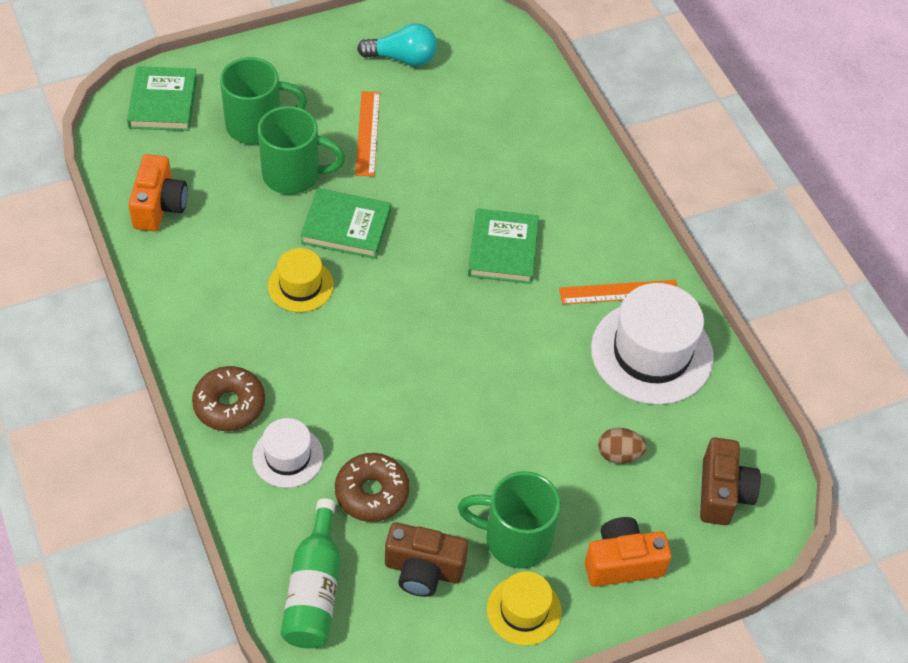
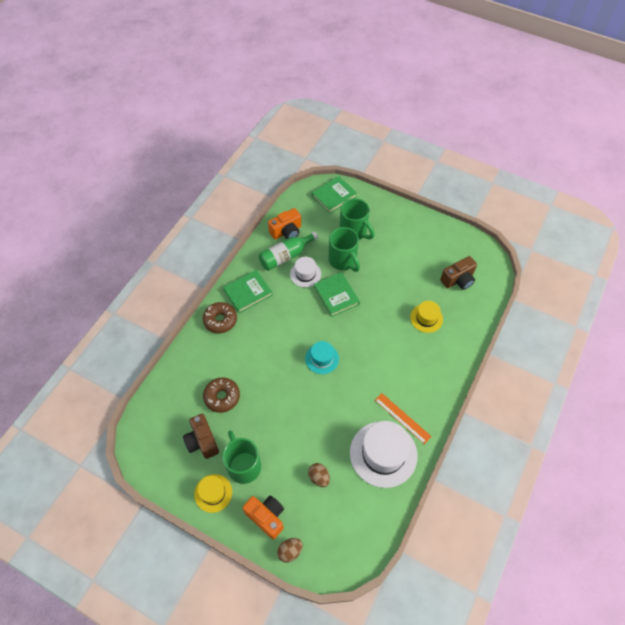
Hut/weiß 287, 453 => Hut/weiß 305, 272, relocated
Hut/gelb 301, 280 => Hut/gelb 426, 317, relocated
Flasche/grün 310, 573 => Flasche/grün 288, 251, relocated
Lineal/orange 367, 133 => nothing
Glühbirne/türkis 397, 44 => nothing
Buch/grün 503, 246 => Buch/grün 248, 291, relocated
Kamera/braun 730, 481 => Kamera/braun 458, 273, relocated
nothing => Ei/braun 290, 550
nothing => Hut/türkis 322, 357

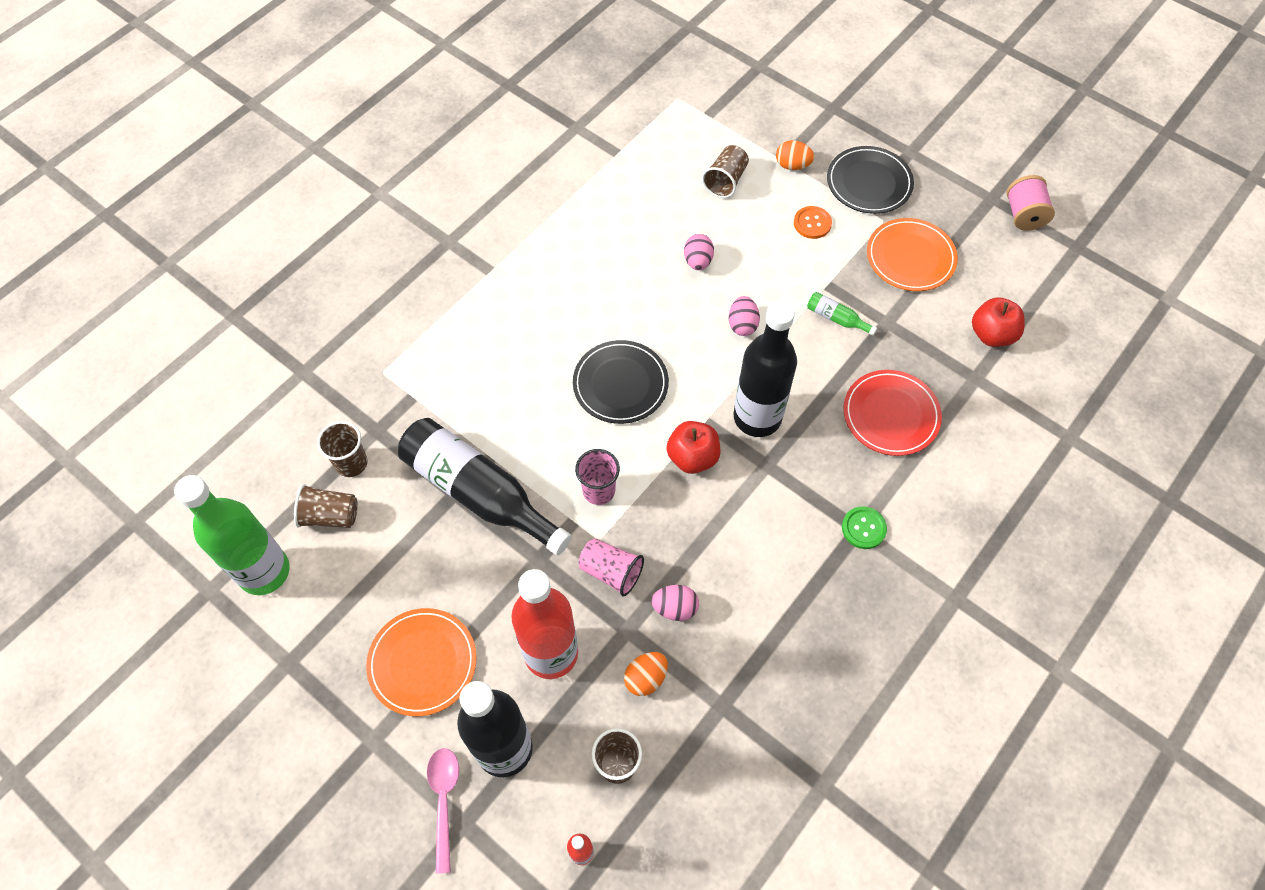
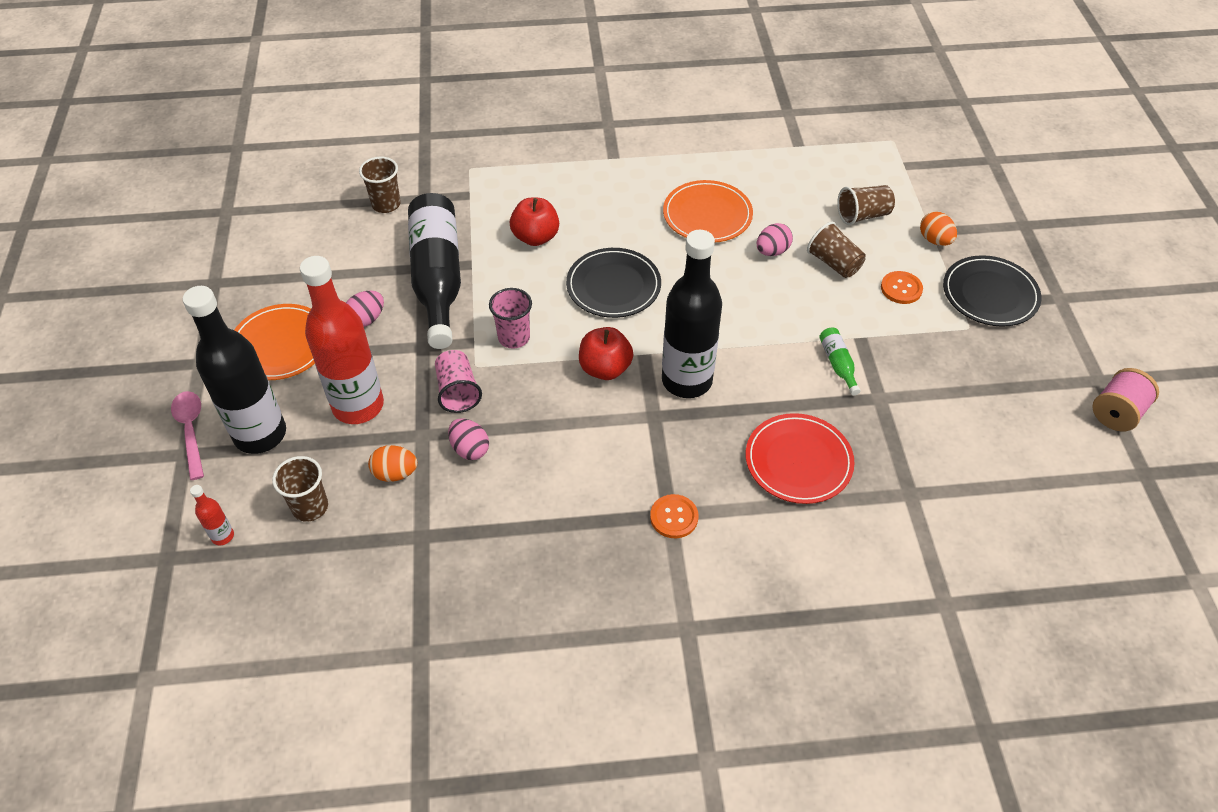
Flasche/grün 232, 535 => nothing
Becher/braun 326, 506 => Becher/braun 836, 250, relocated
Löffel/rosa 443, 811 => Löffel/rosa 187, 435, 60 degrees counterclockwise
Ei/rosa 744, 316 => Ei/rosa 365, 309, relocated
Knopf/grün 864, 527 => Knopf/orange 674, 516
Teller/orange 912, 254 => Teller/orange 708, 211, relocated
Apfel/rot 998, 322 => Apfel/rot 534, 222, relocated

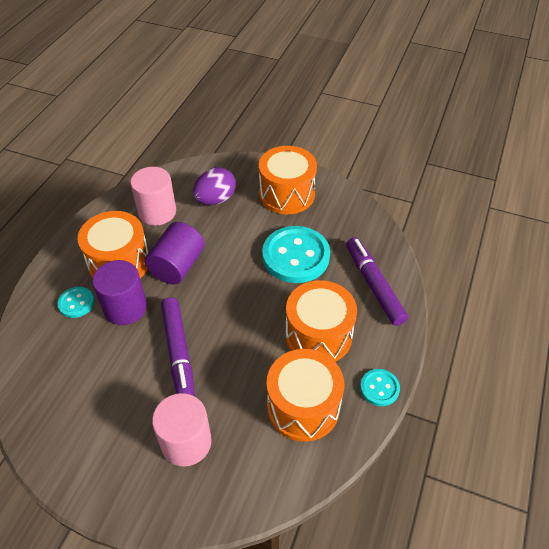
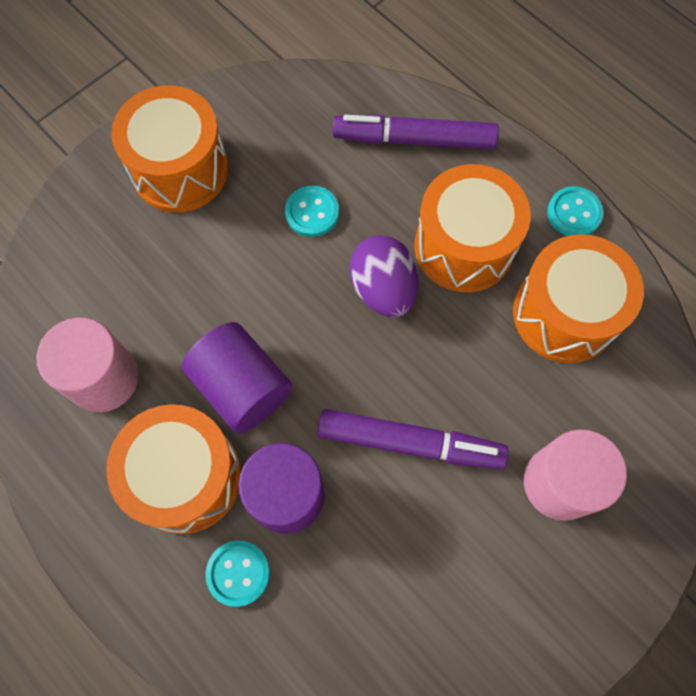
Ei/lila 214, 186 => Ei/lila 383, 276, relocated
Knopf/türkis 296, 254 => Knopf/türkis 312, 211, x0.49

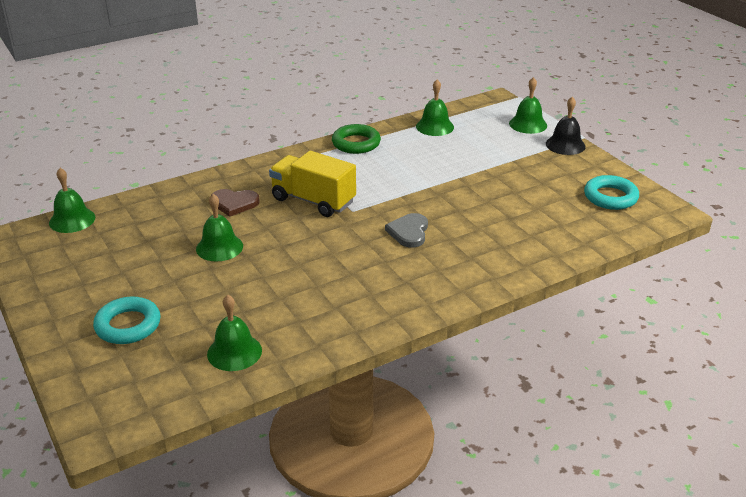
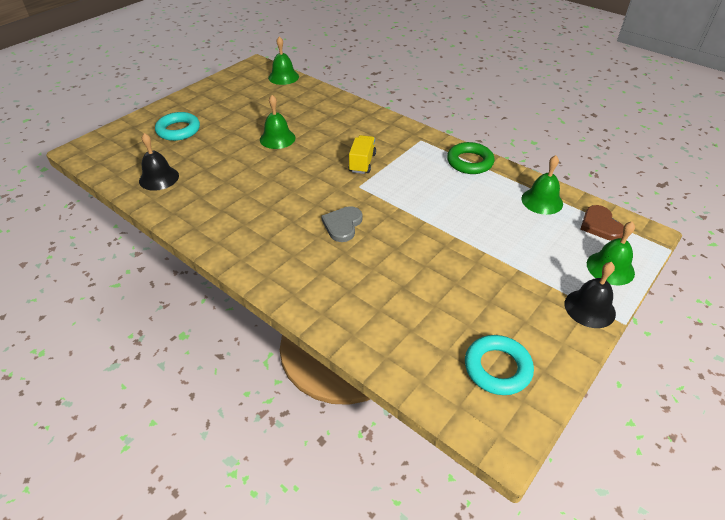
Glocke/grün 234, 333 => Glocke/schwarz 159, 162
Herz/braun 235, 203 => Herz/braun 602, 223, relocated
Lastwagen/gelb 312, 184 => Lastwagen/gelb 362, 154, x0.62
Herz/grau 406, 230 => Herz/grau 342, 224, 60 degrees counterclockwise

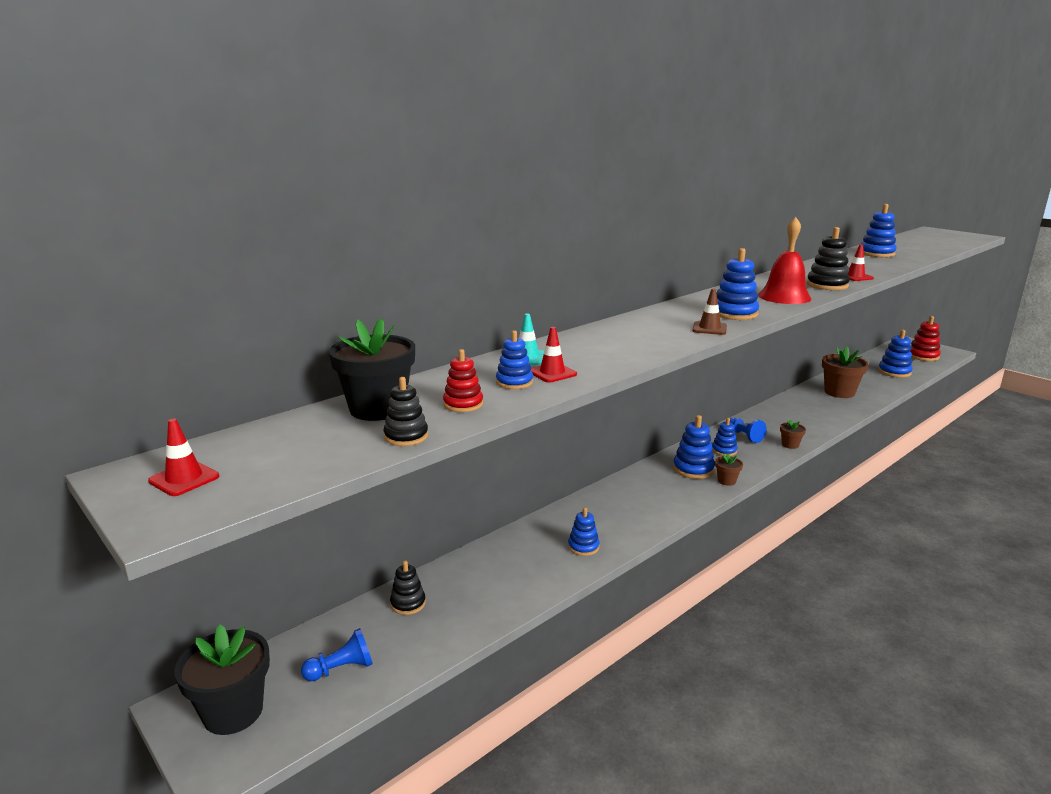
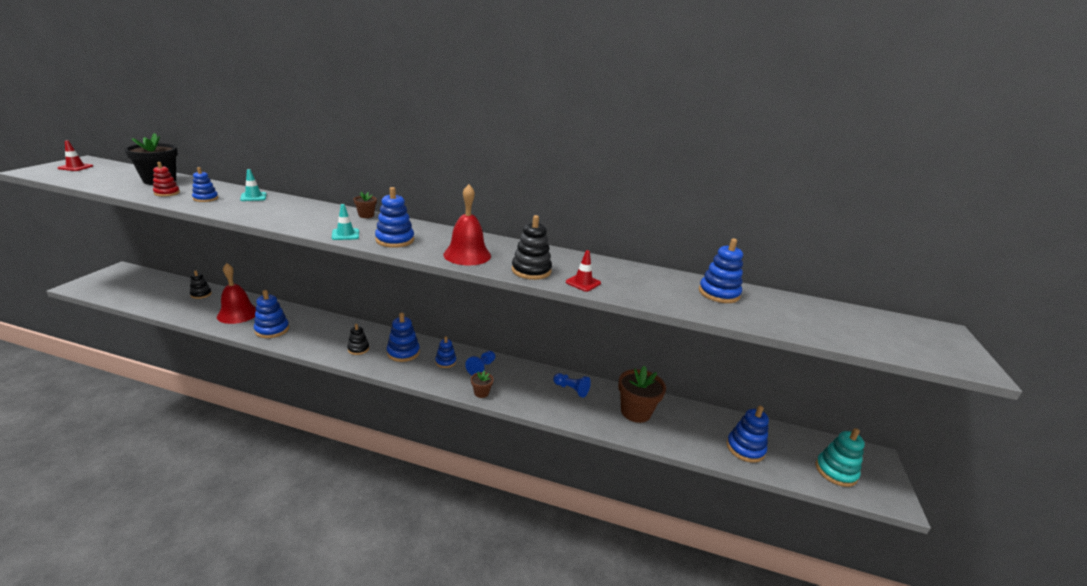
Blumentopf/schwarz 222, 679 => nothing
Bauer/blau 337, 654 => Bauer/blau 572, 385, relocated
Stapelspielzeug/schwarz 405, 411 => Stapelspielzeug/schwarz 358, 339, relocated
Leitkegel/rot 554, 355 => nothing
Stapelspielzeug/blau 584, 531 => Stapelspielzeug/blau 271, 314, x1.56
Leitkegel/braun 710, 312 => Leitkegel/türkis 345, 222
Blumentopf/braun 729, 469 => Blumentopf/braun 365, 205, relocated
Stapelspielzeug/rot 925, 338 => Stapelspielzeug/türkis 840, 457
nothing => Glocke/rot 236, 293

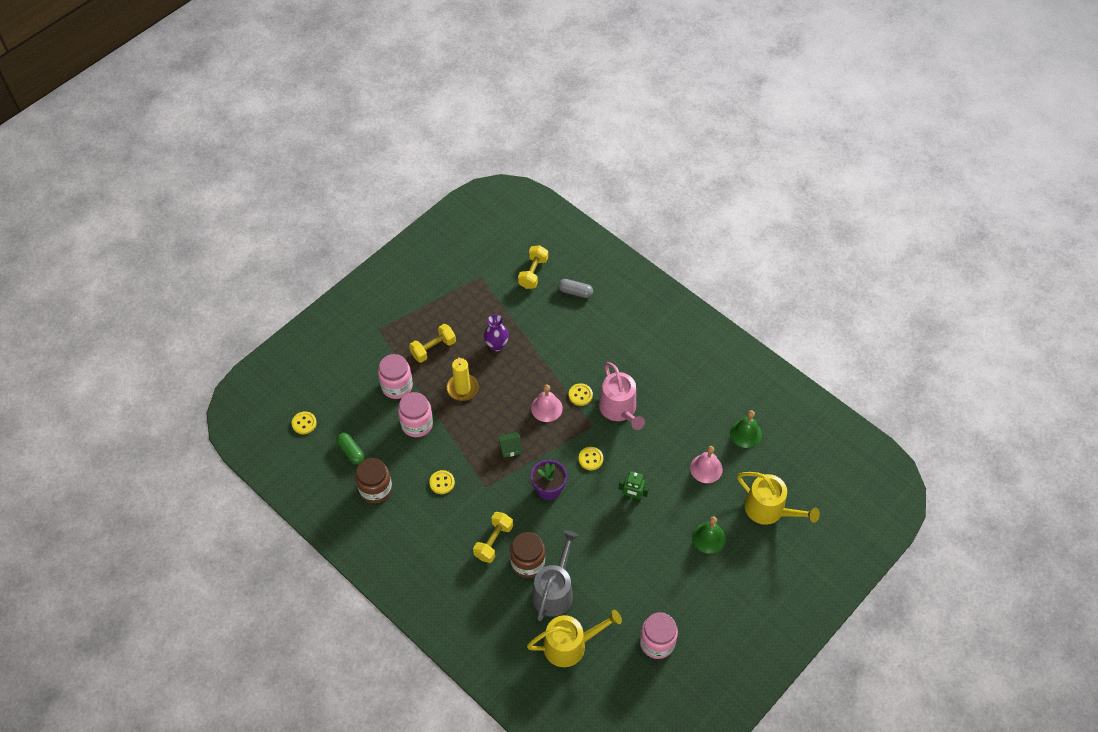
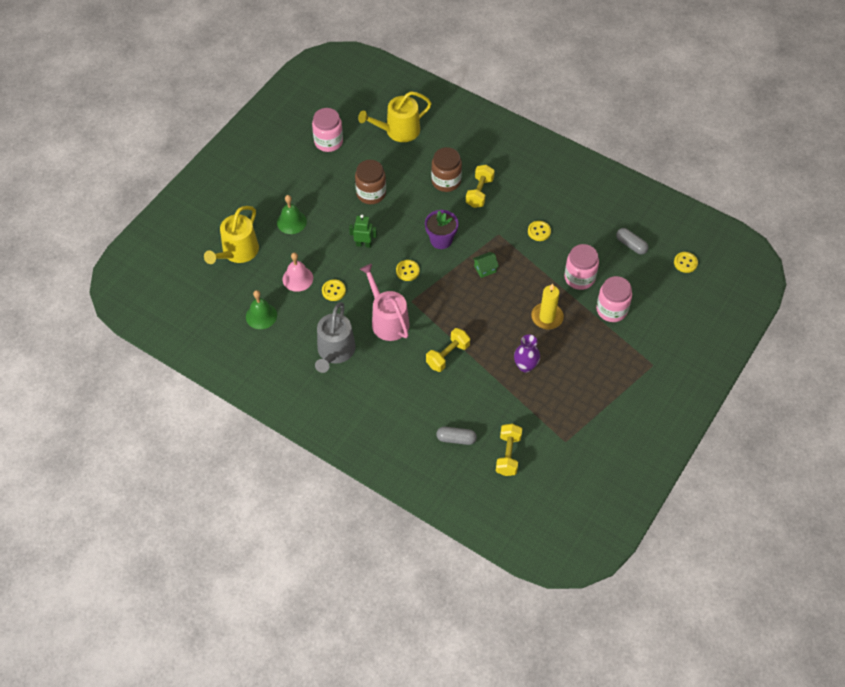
Kapsel/grün 350, 449 => Kapsel/grau 632, 241
Einmachglas/braun 373, 480 => Einmachglas/braun 370, 182, relocated
Hantel/gelb 432, 343 => Hantel/gelb 448, 350, relocated
Glocke/rosa 547, 403 => nothing
Gießkanne/grau 555, 575 => Gießkanne/grau 335, 337, relocated
Knopf/gelb 581, 394 => Knopf/gelb 334, 290, relocated
Gießkanne/gelb 778, 498 => Gießkanne/gelb 231, 235, 90 degrees counterclockwise

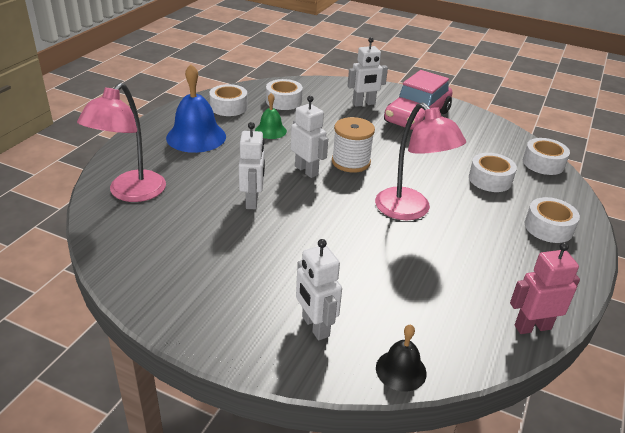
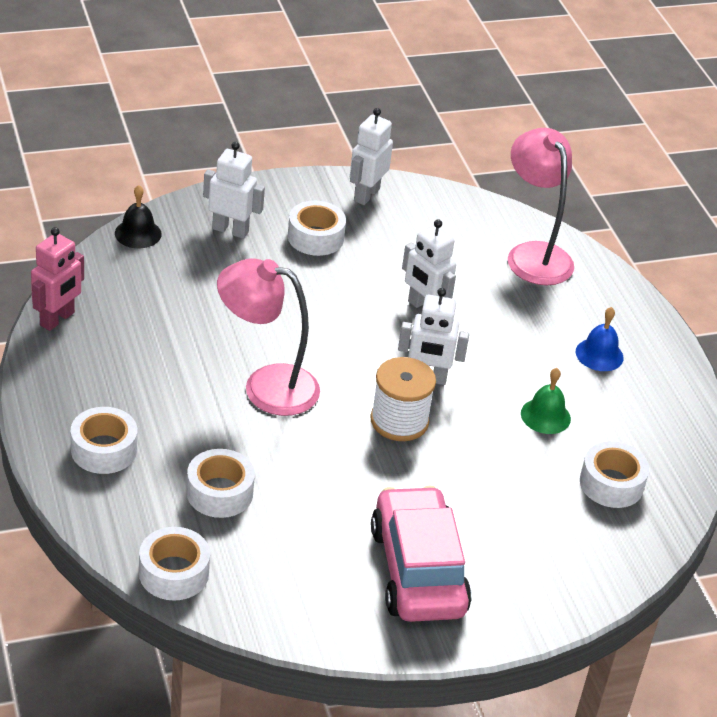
Glocke/blau 196, 108 => Glocke/blau 600, 339, x0.55
Klebeband/weiß 228, 100 => Klebeband/weiß 317, 228, relocated
Roboter/weiß 367, 72 => Roboter/weiß 371, 156, relocated

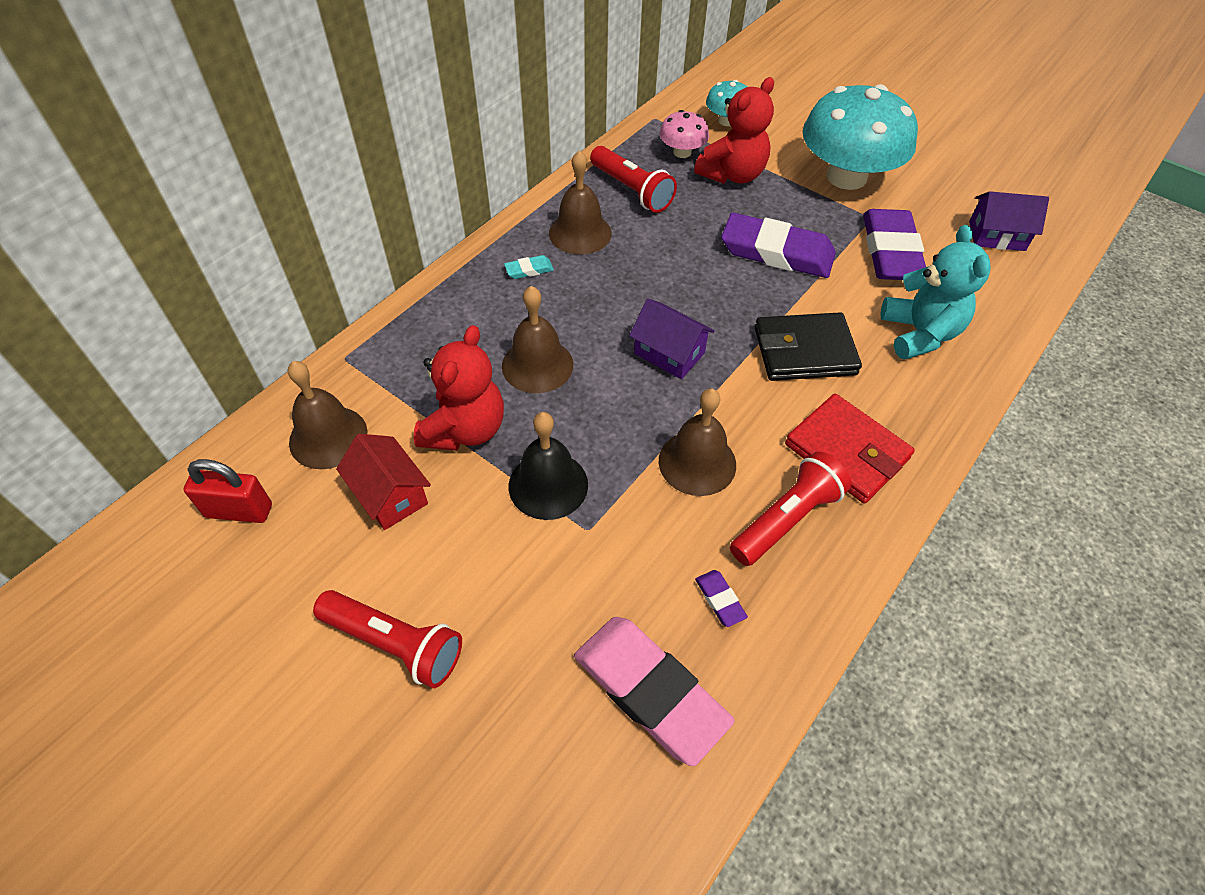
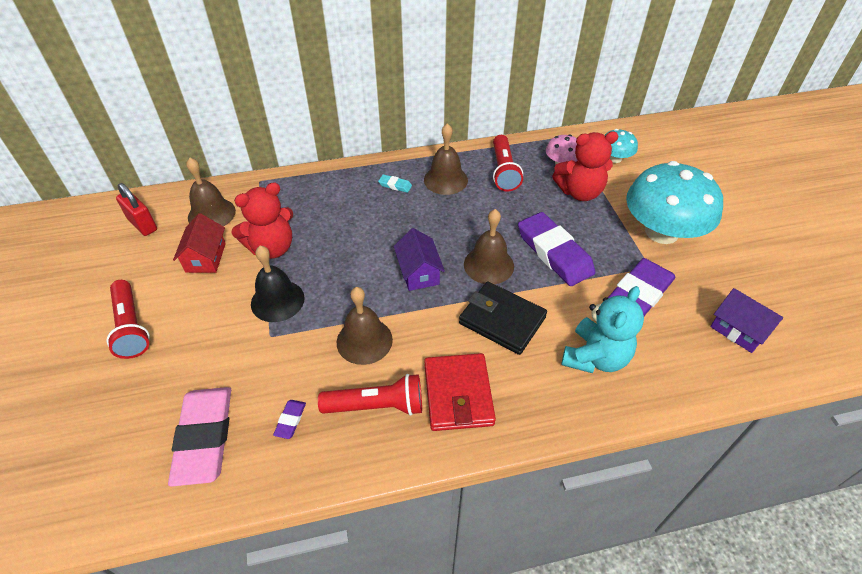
Glocke/braun 537, 339 => Glocke/braun 489, 246, relocated

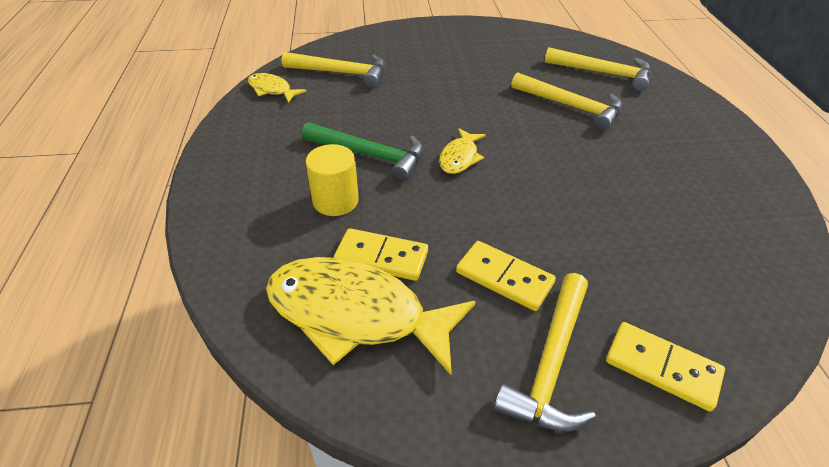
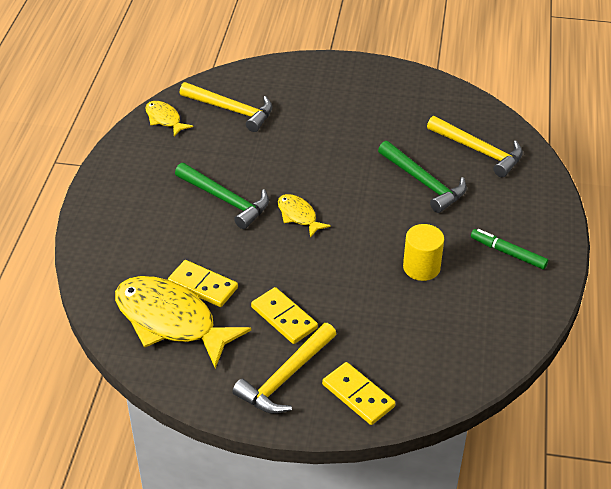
Vollzylinder/gelb 332, 180 => Vollzylinder/gelb 423, 252, relocated
Fisch/gelb 462, 151 => Fisch/gelb 304, 216, 105 degrees clockwise
Hammer/gelb 566, 101 => Hammer/grün 422, 177
nothing => Filzstift/grün 509, 249

